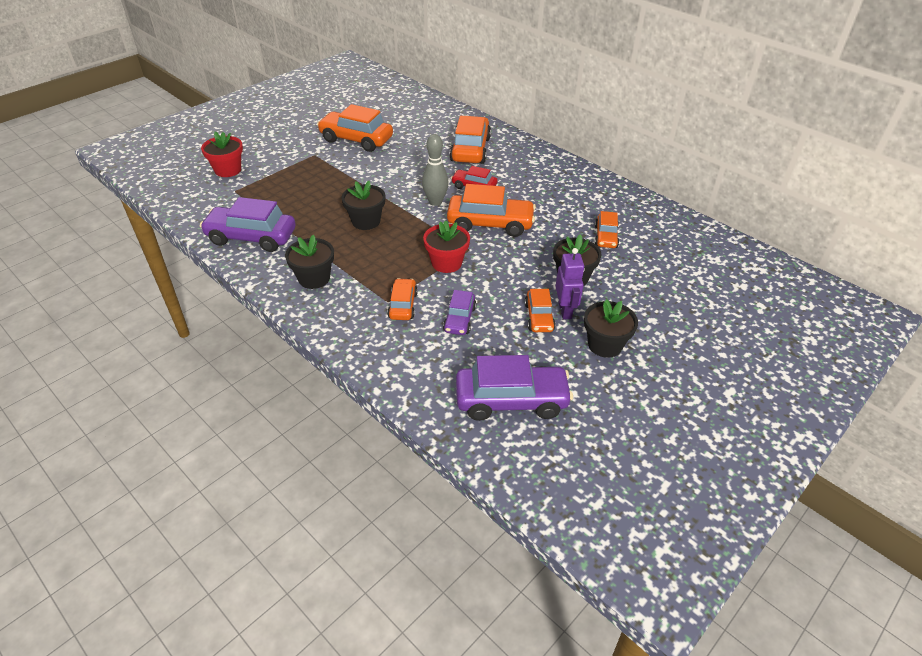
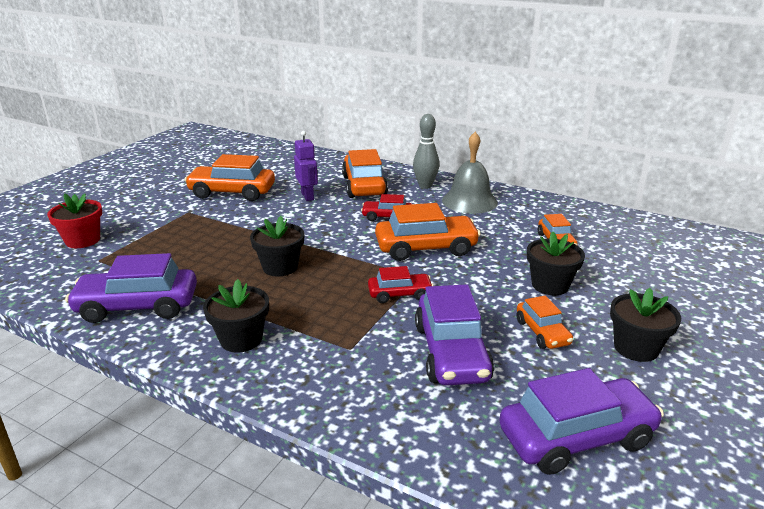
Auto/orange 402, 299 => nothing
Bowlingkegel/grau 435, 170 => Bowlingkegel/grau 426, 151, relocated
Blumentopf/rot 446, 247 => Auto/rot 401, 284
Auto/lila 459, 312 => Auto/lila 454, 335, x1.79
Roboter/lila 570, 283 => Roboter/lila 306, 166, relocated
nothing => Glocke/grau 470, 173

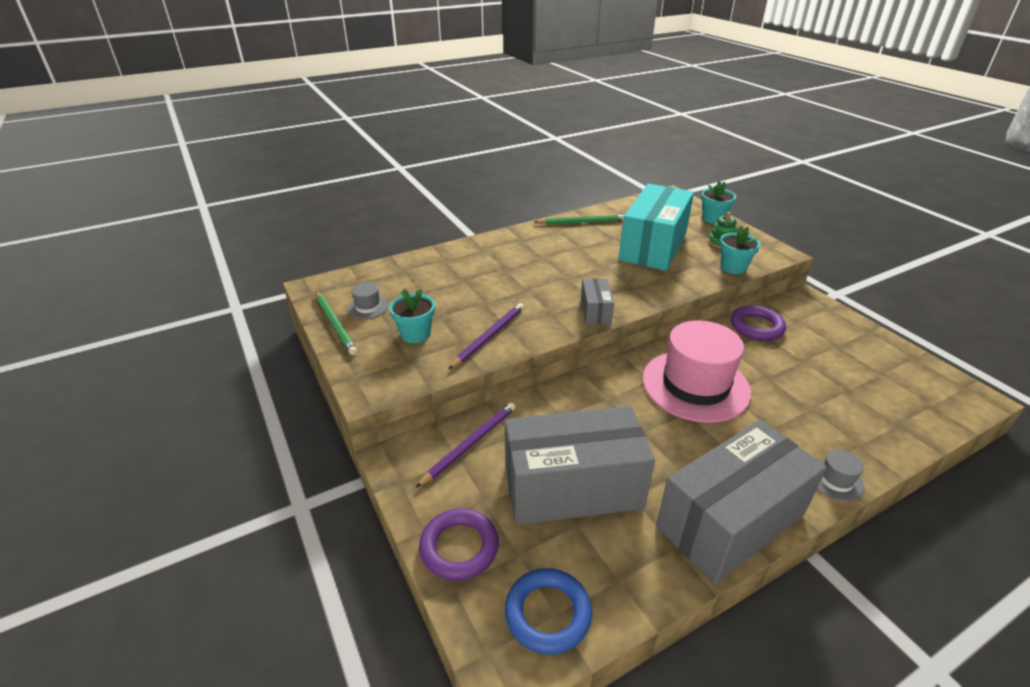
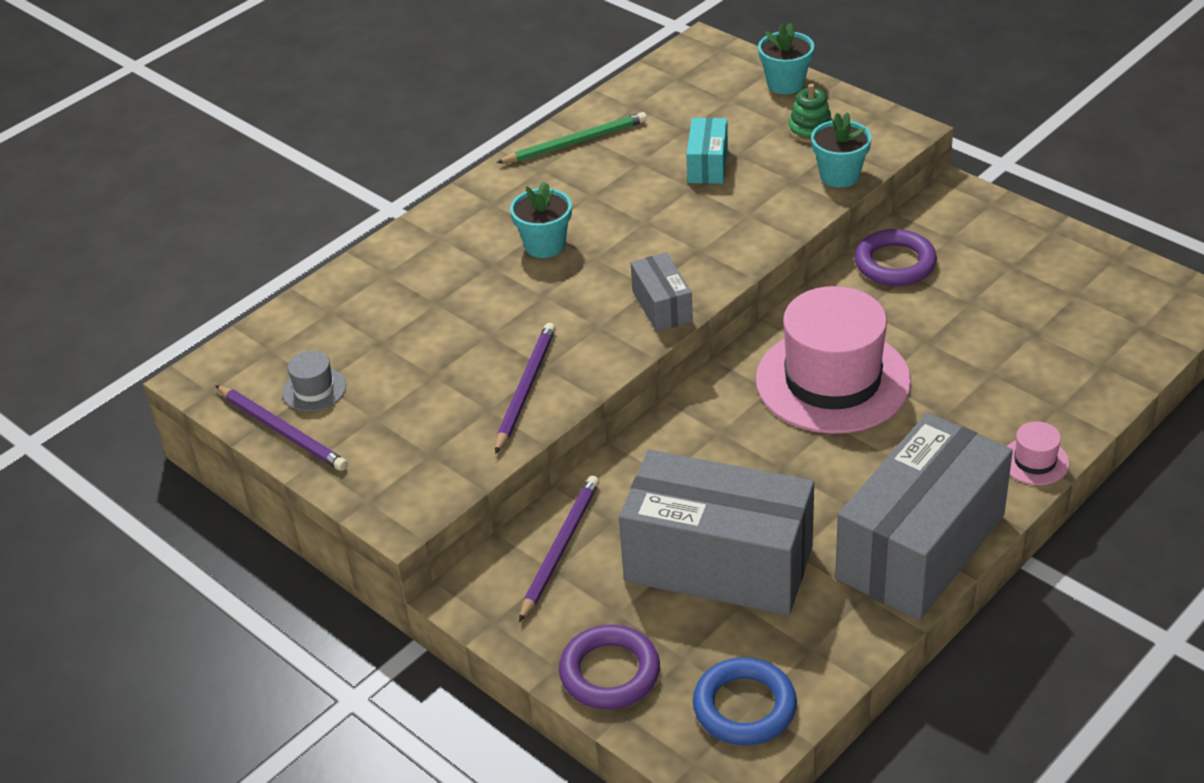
Bleistift/grün 336, 323 => Bleistift/lila 281, 428
Blumentopf/türkis 412, 316 => Blumentopf/türkis 541, 219, relocated
Schachtel/grau 580, 465 => Schachtel/grau 716, 532, 45 degrees clockwise
Schachtel/türkis 656, 227 => Schachtel/türkis 707, 151, x0.45
Hut/grau 840, 475 => Hut/rosa 1037, 453

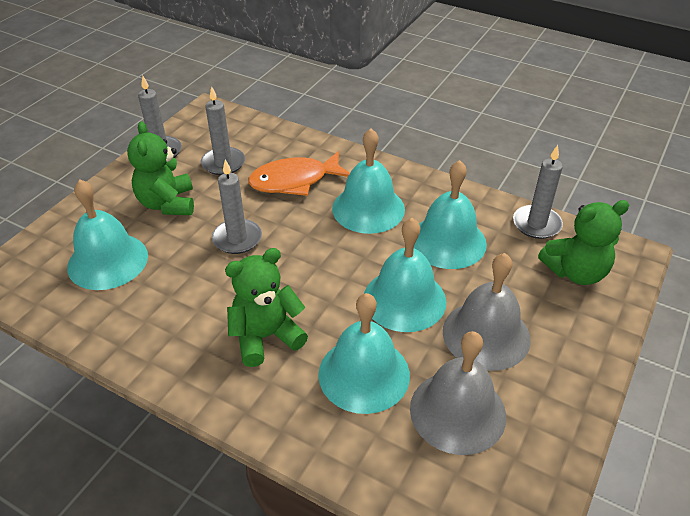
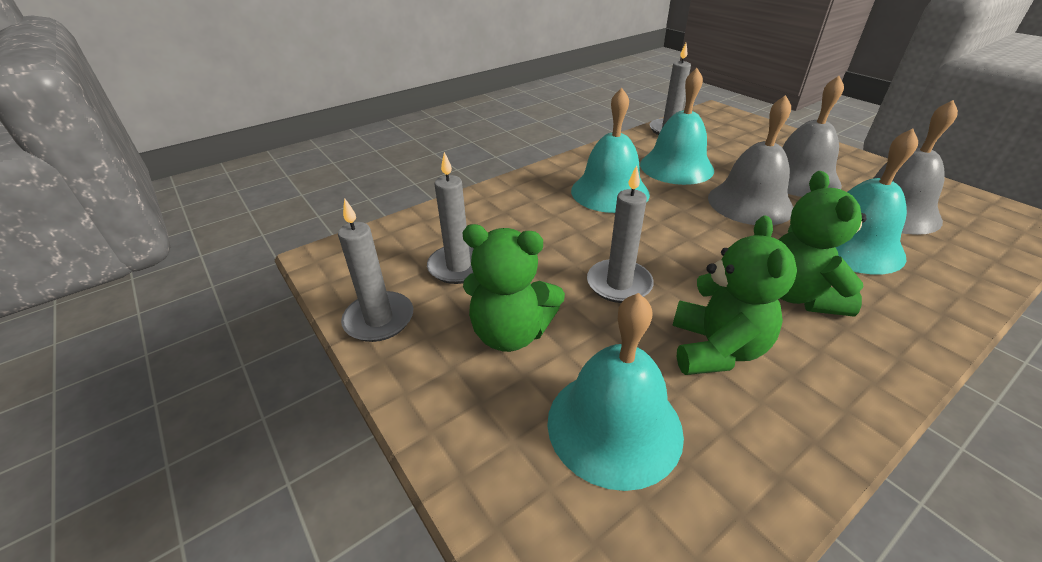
Fisch/orange 299, 173 => nothing
Glocke/türkis 405, 275 => Glocke/grau 751, 160
Teddybär/grün 583, 242 => Teddybär/grün 734, 295, relocated

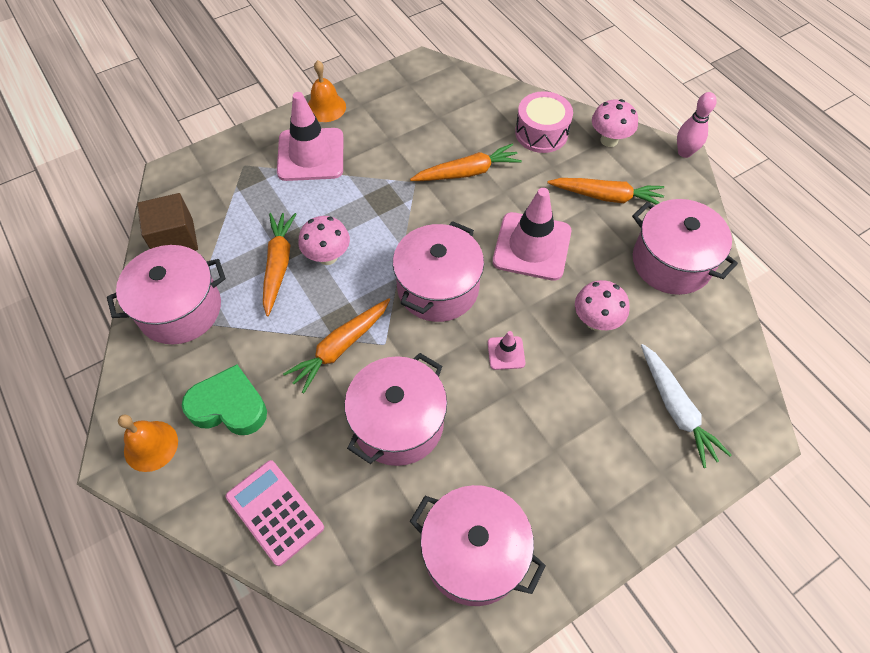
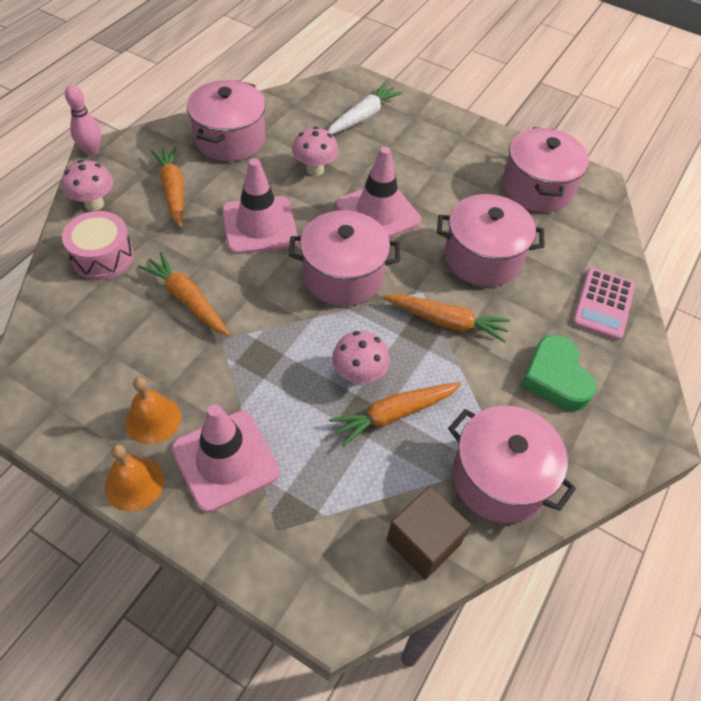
Glocke/orange 148, 443 => Glocke/orange 153, 410, relocated
Leitkegel/rosa 506, 350 => Leitkegel/rosa 378, 192, x2.18

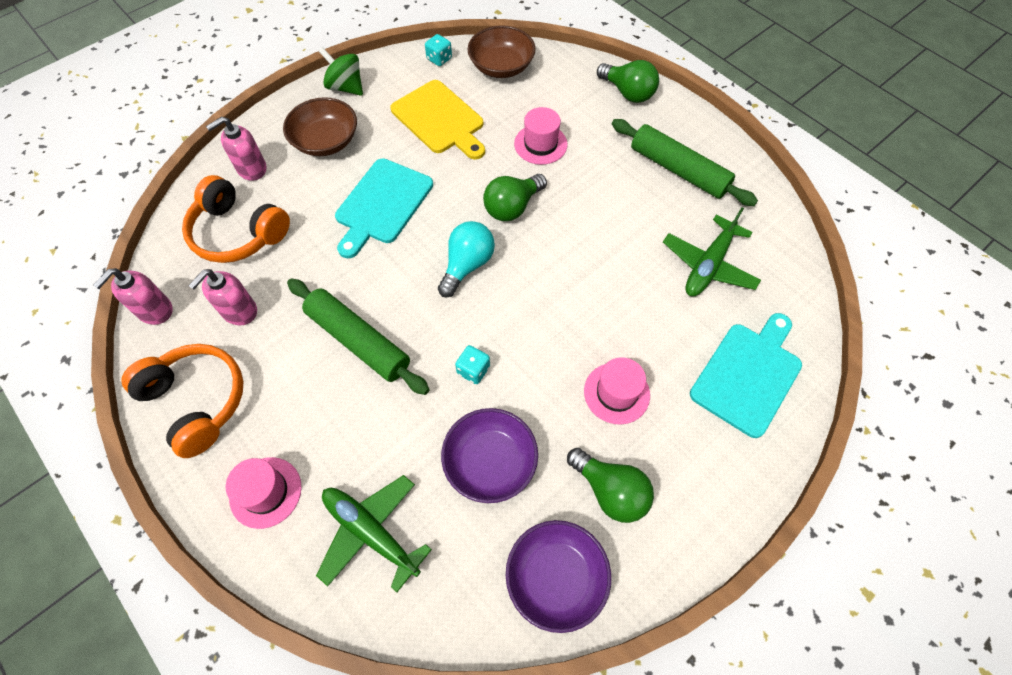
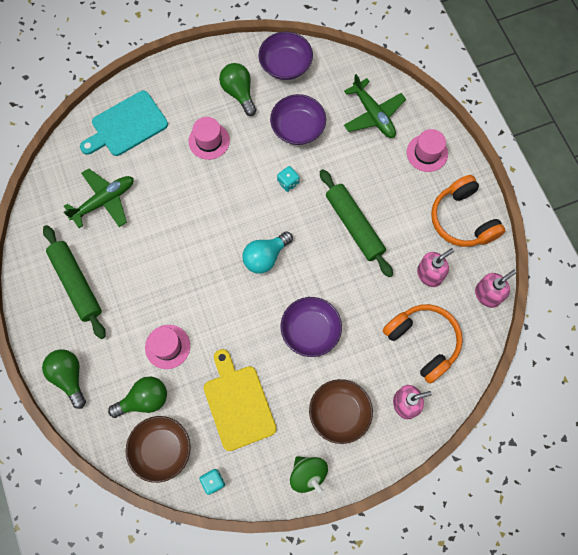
Schneidebrett/türkis 384, 208 => Schüssel/lila 311, 327
Glühbirne/grün 515, 197 => Glühbirne/grün 137, 397, relocated

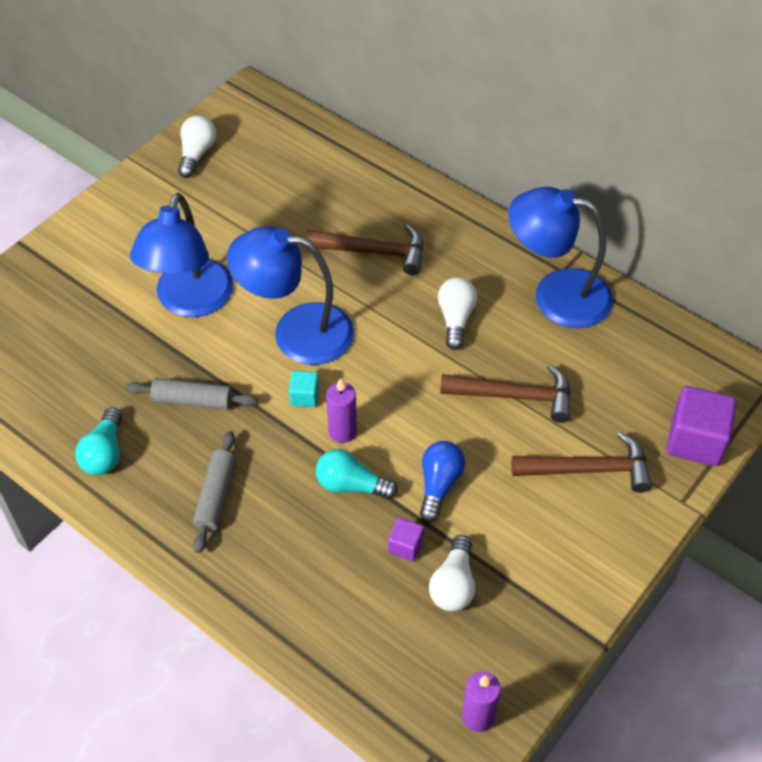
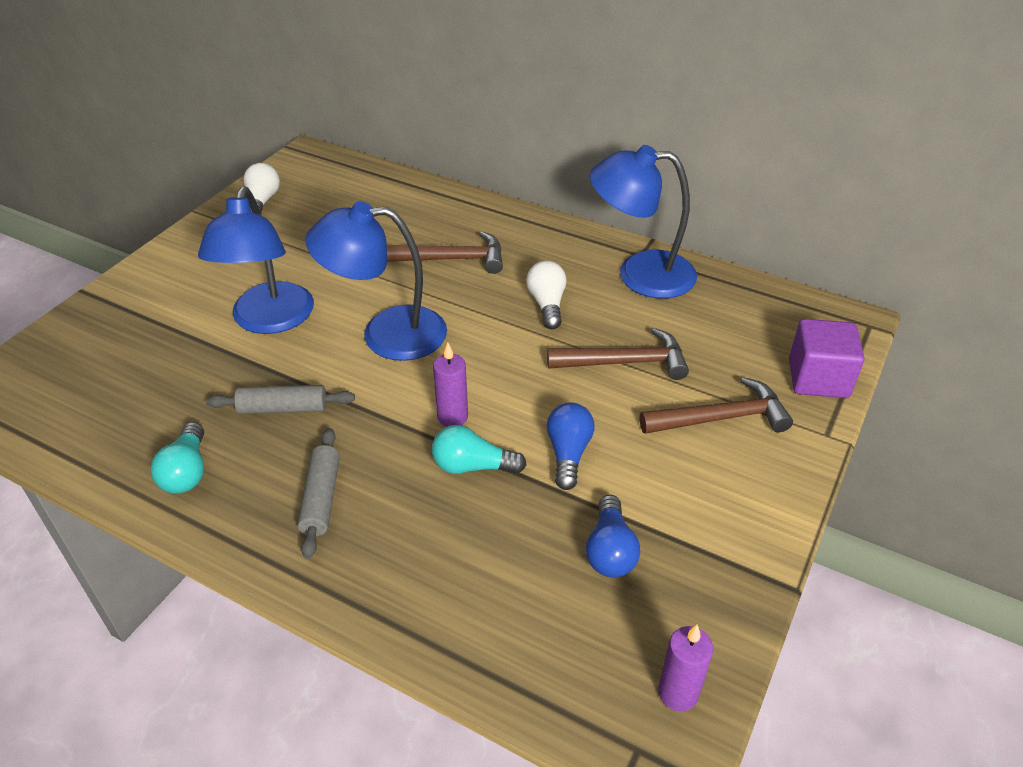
Kubus/türkis 304, 389 => nothing
Kubus/lila 406, 539 => nothing
Glühbirne/weiß 452, 573 => Glühbirne/blau 613, 536

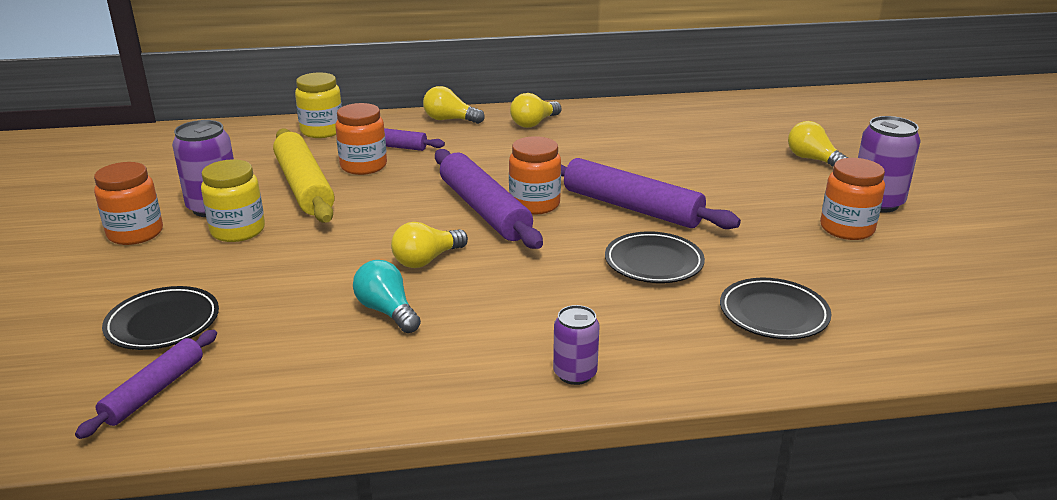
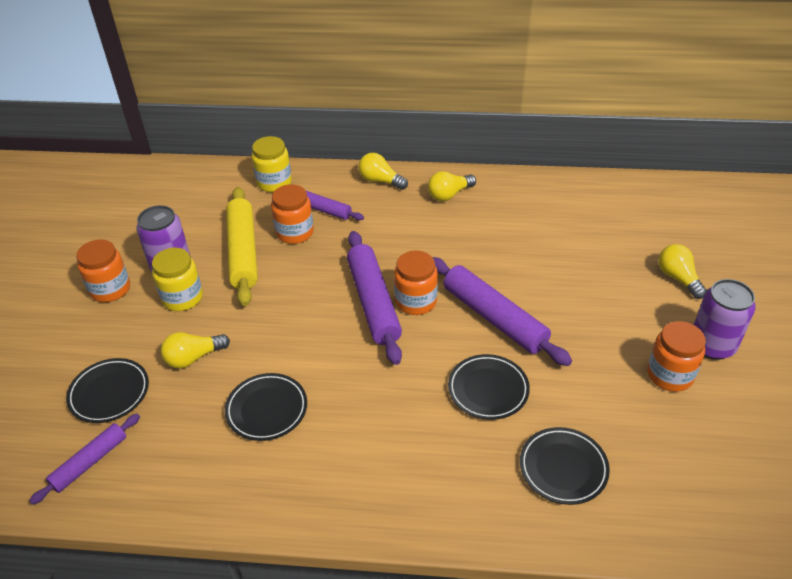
Glühbirne/türkis 387, 296 => Teller/schwarz 266, 407
Glühbirne/gelb 429, 245 => Glühbirne/gelb 195, 350, relocated
Dose/lila 576, 345 => nothing

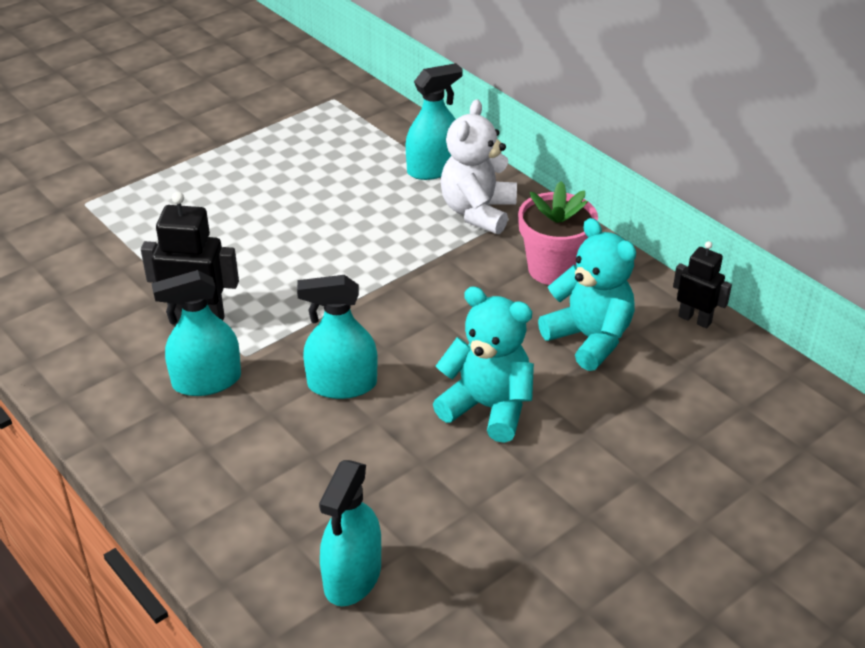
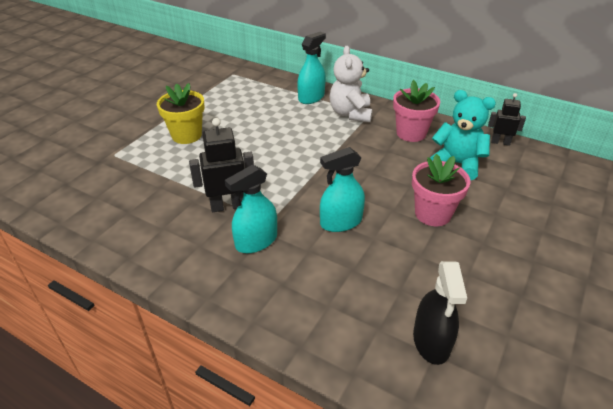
Sprühflasche/türkis 350, 533 => Sprühflasche/schwarz 440, 313
Teddybär/türkis 483, 364 => Blumentopf/rosa 441, 190
nothing => Blumentopf/gelb 181, 113

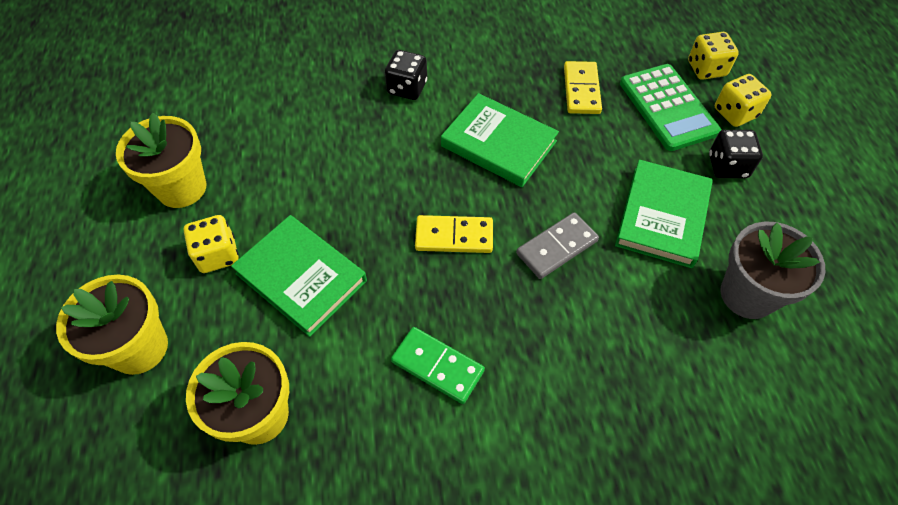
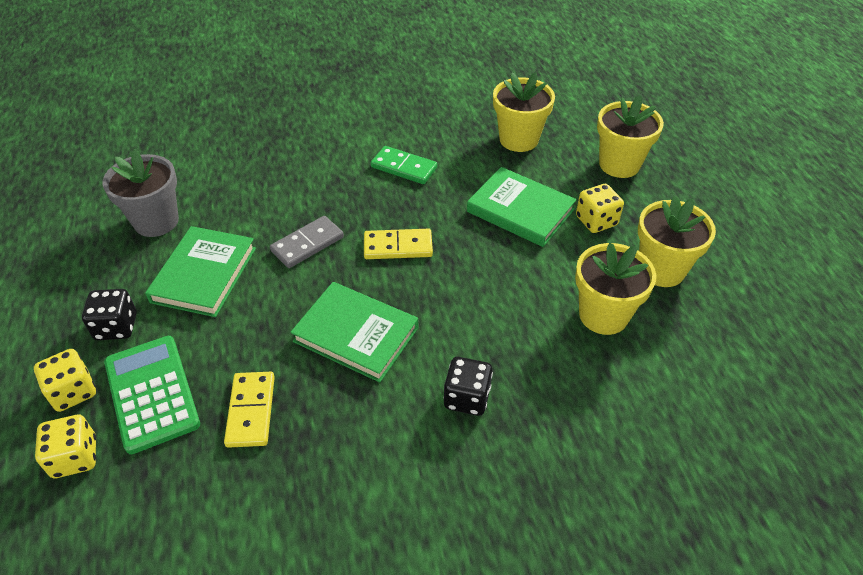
nothing => Blumentopf/gelb 616, 289

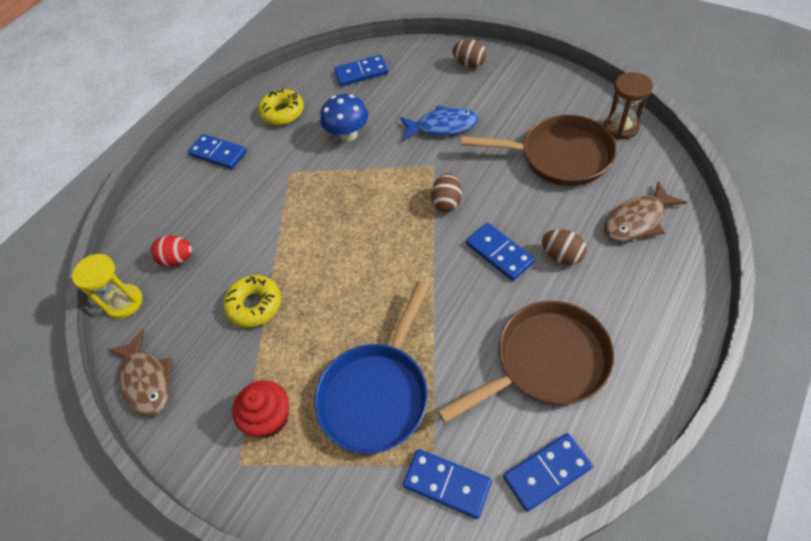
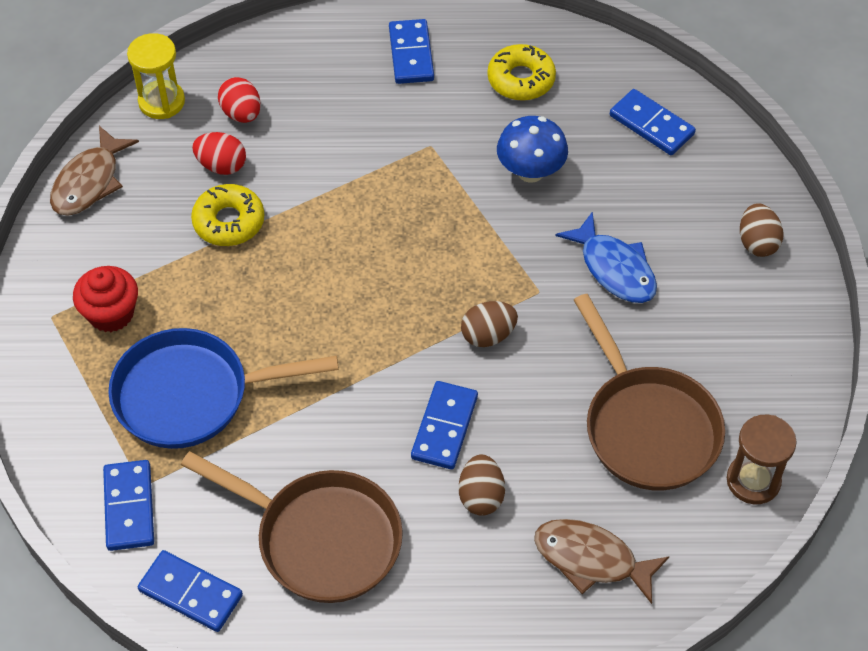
nothing => Ei/rot 219, 153

